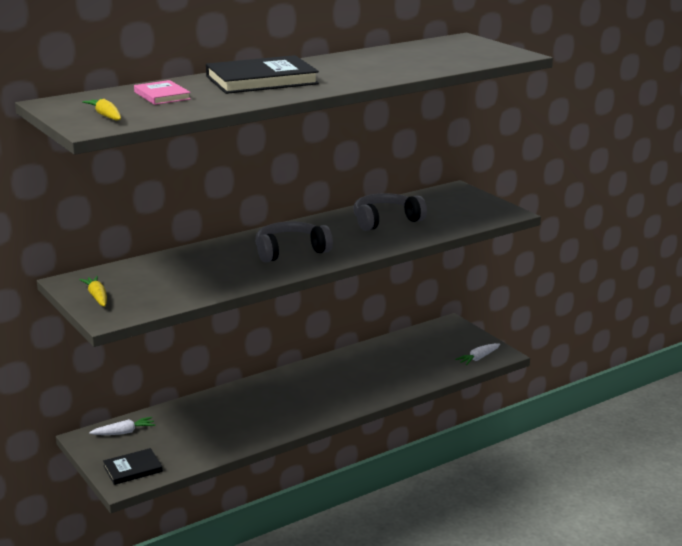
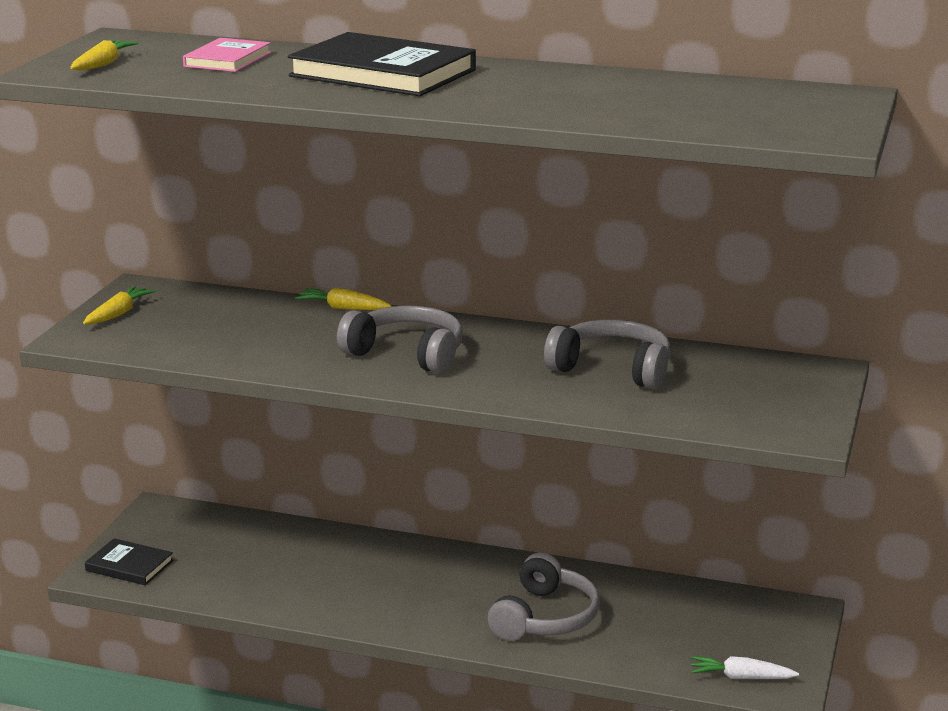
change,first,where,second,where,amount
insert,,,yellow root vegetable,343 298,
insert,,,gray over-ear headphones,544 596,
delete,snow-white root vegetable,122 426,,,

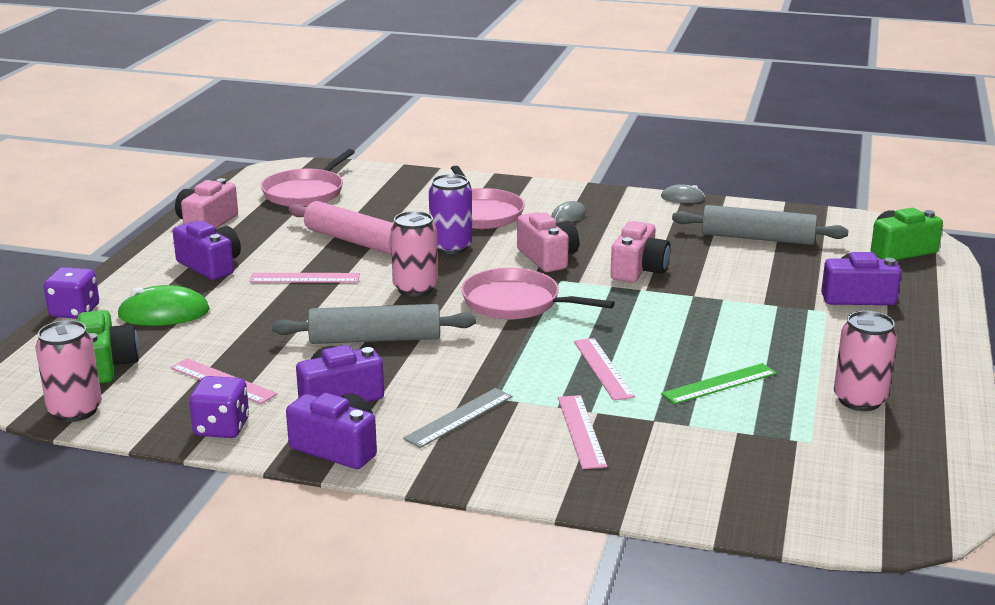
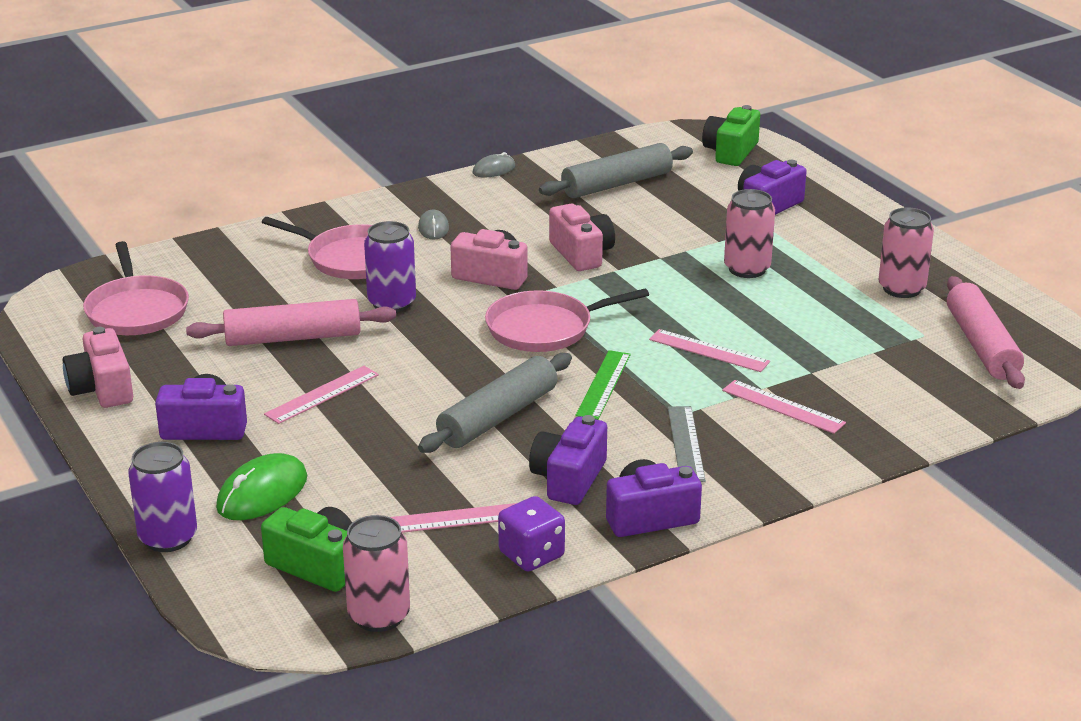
change,first,where,second,where,amount
replace,violet dice,71 293,violet tin,162 497,
move,emerald measuring stick,719 383,,603 385,
move,rosy tin,414 254,,749 233,
insert,,,rosy pastry roller,986 332,

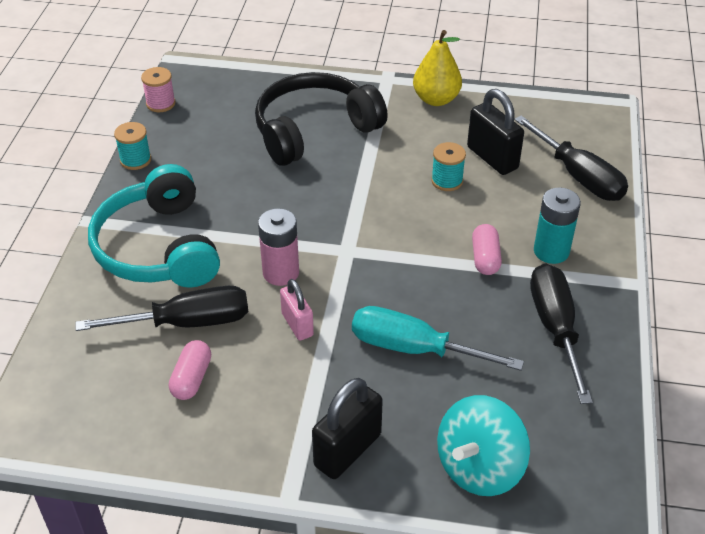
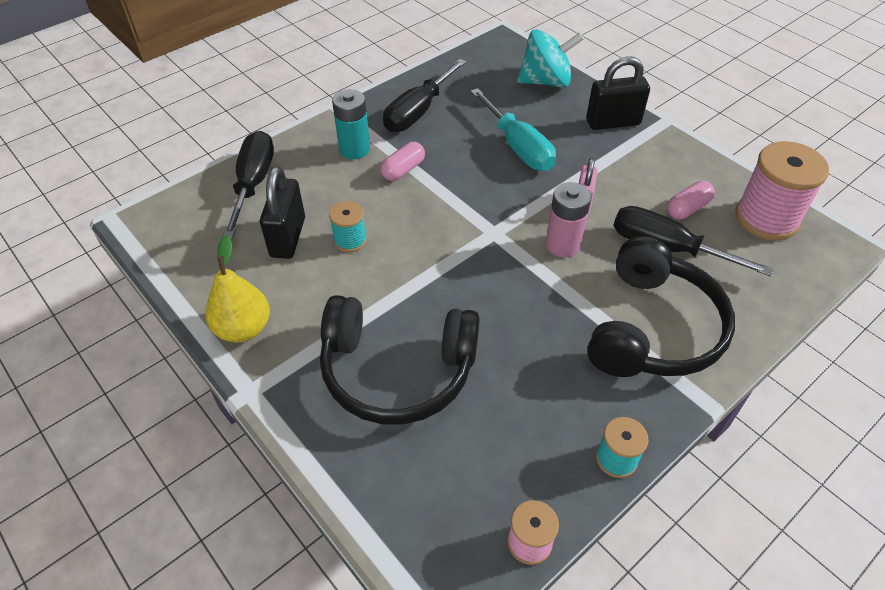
change,first,where,second,where,amount
recolor,turquoise over-ear headphones,154 226,ebony over-ear headphones,661 306,
insert,,,rosy spool,782 190,

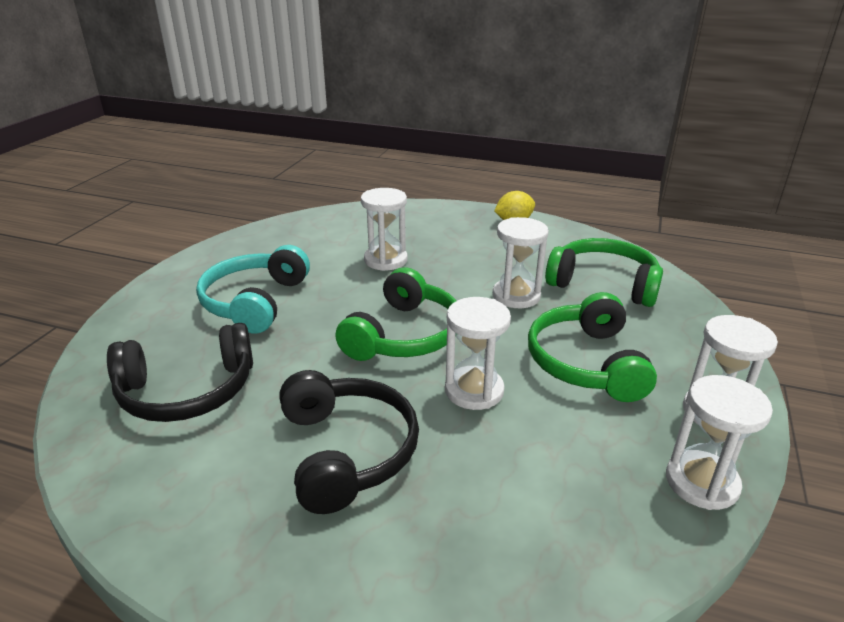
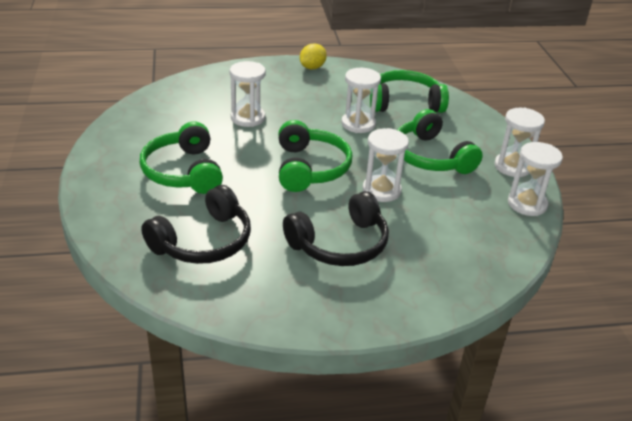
change,first,where,second,where,amount
recolor,turquoise over-ear headphones,253 289,emerald over-ear headphones,181 158,
rotate,ebony over-ear headphones,349 442,,336 228,105 degrees clockwise

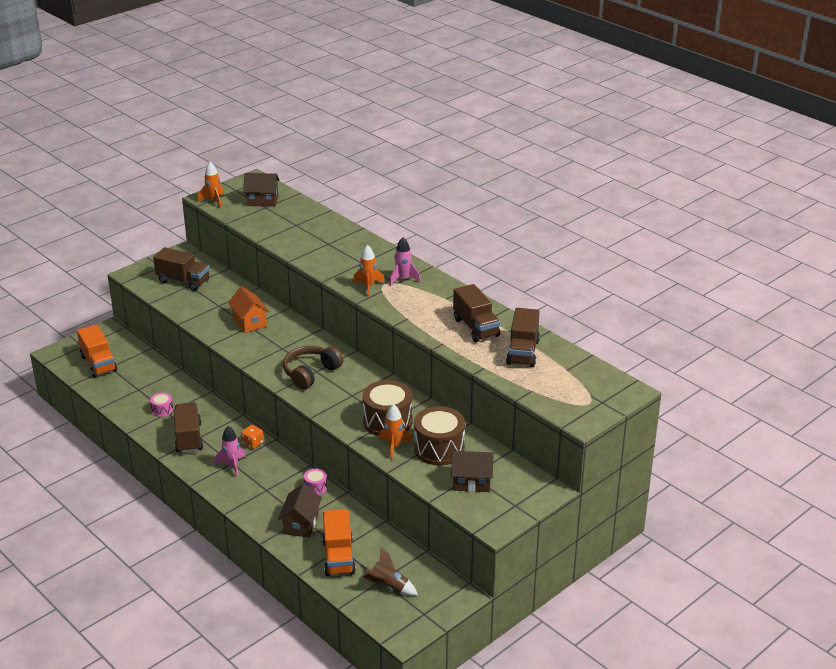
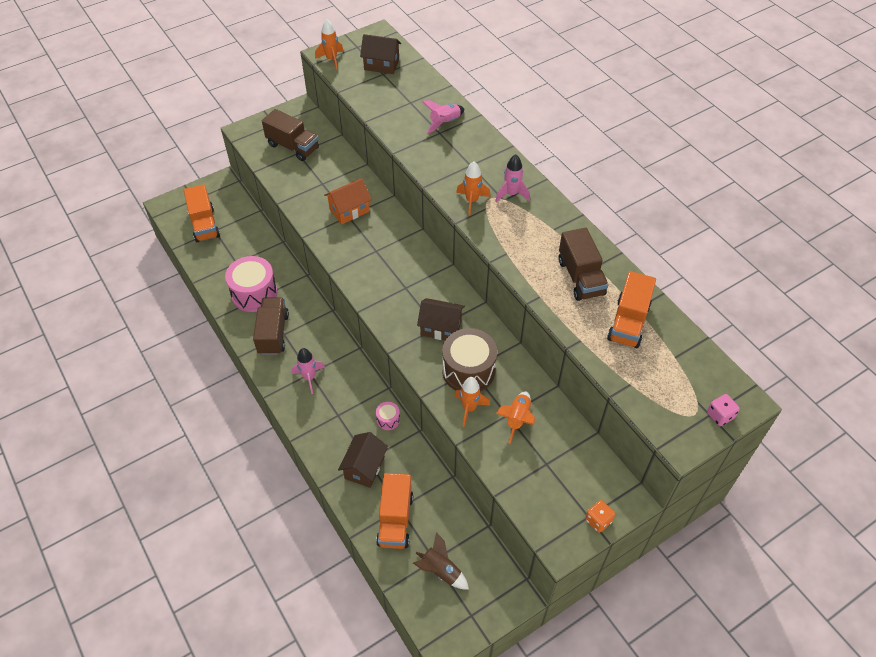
change,first,where,second,where,amount
resize,rosy drum,161 405,,251 284,x2.16
rotate,orange house,249 309,,348 201,75 degrees clockwise
move,dark brown house,472 471,,441 319,
insert,,,rosy toy rocket,443 117,
replace,dark brown drum,439 436,orange toy rocket,515 417,
move,orange dice,252 437,,600 516,
recolor,dark brown toy truck,523 337,orange toy truck,631 309,
insert,,,rosy dice,723 410,
delete,dark brown over-ear headphones,313 368,,,

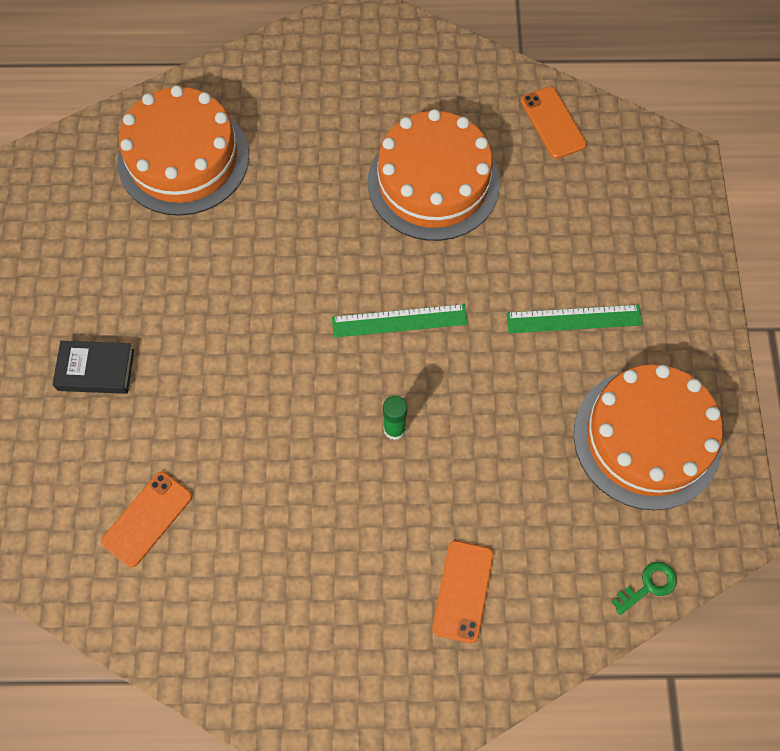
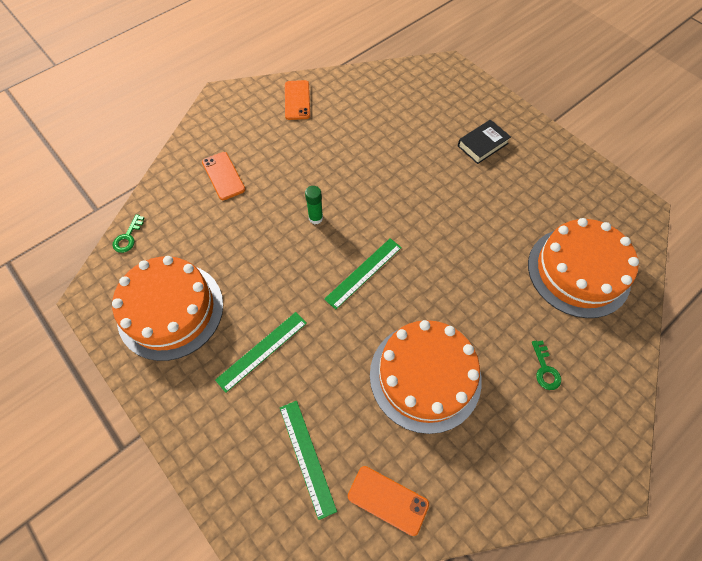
change,first,where,second,where,amount
insert,,,emerald measuring stick,308 460,
move,orange mobile phone,146 519,,297 100,
insert,,,emerald key,546 365,

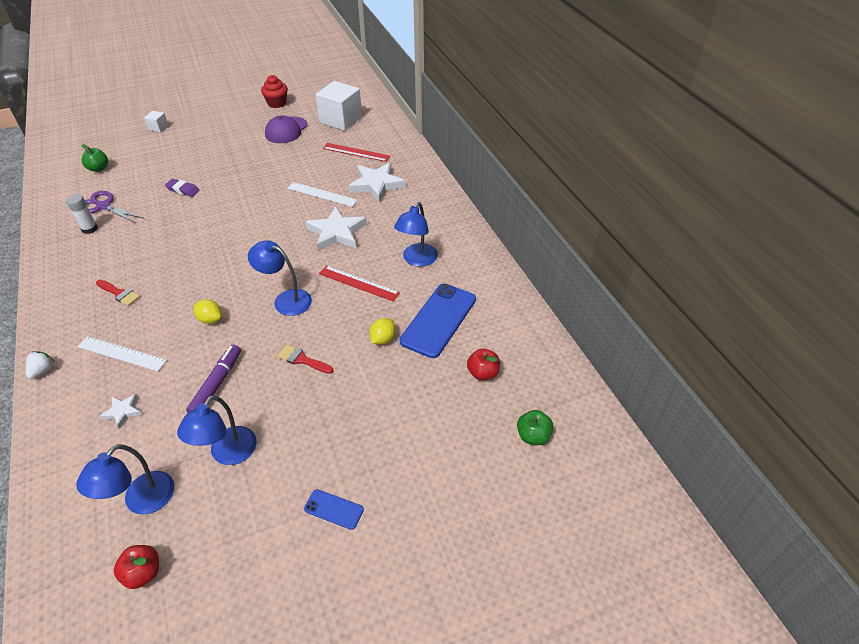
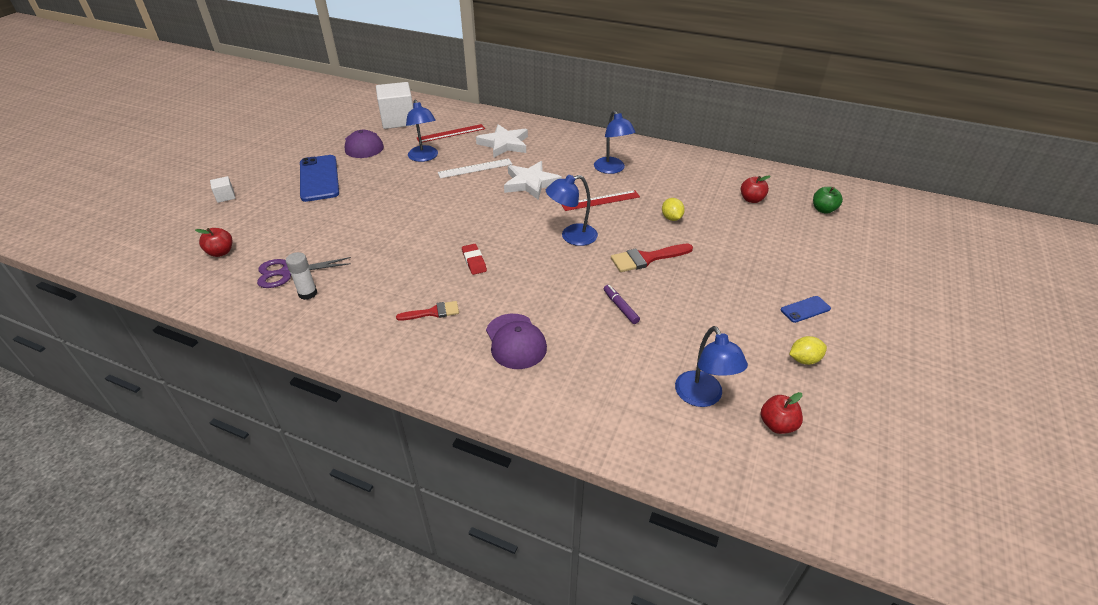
change,first,where,second,where,amount
recolor,emerald apple fruit,95 158,scarlet apple fruit,213 242,
move,cobalt mobile phone,438 321,,319 178,
move,cobalt desk lamp,217 430,,422 131,
insert,,,scarlet pencil eraser,474 259,
replace,snow-white measuring stick,122 353,violet peaked cap,516 341,
resize,violet felt pen,213 379,,622 304,x0.66
resize,scarlet paint brush,305 359,,652 258,x1.53
move,yellow lemon,208 311,,808 350,
delete,snow-white toy strawberry,40 365,,,
delete,snow-white star,120 411,,,
delete,violet pencil eraser,182 188,,,
delete,scarlet muffin,274 91,,,

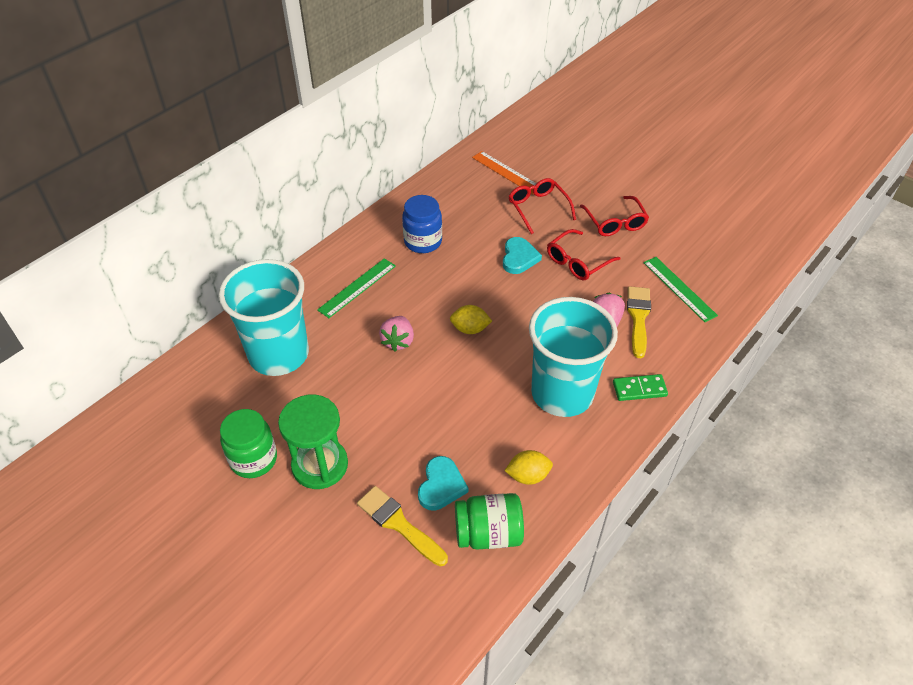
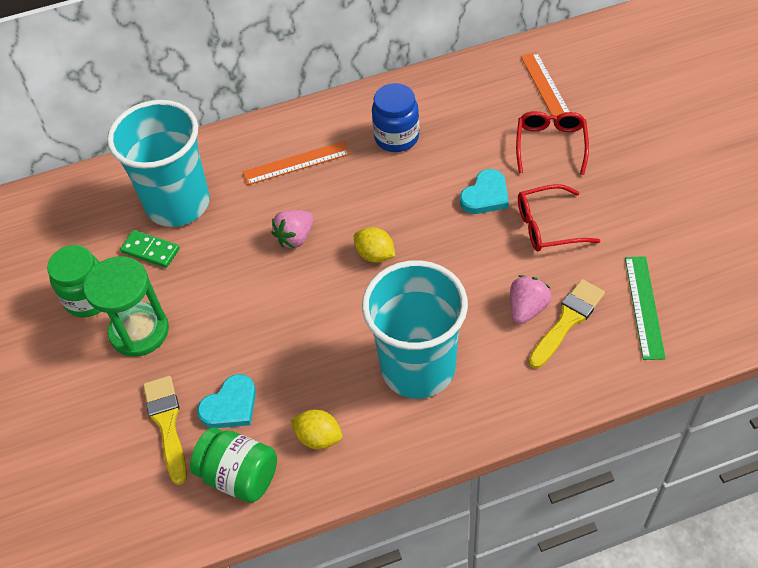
change,first,where,second,where,amount
move,emerald domino tile,640 387,,150 249,
recolor,emerald measuring stick,356 288,orange measuring stick,296 163,
delete,scarlet glasses,614 216,,,

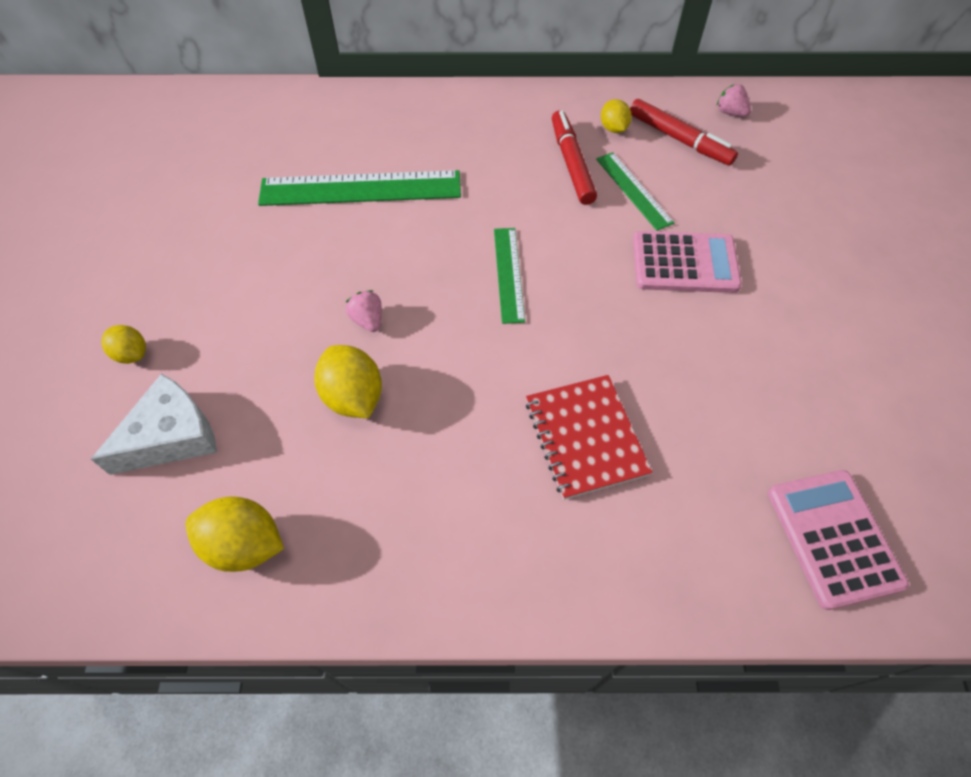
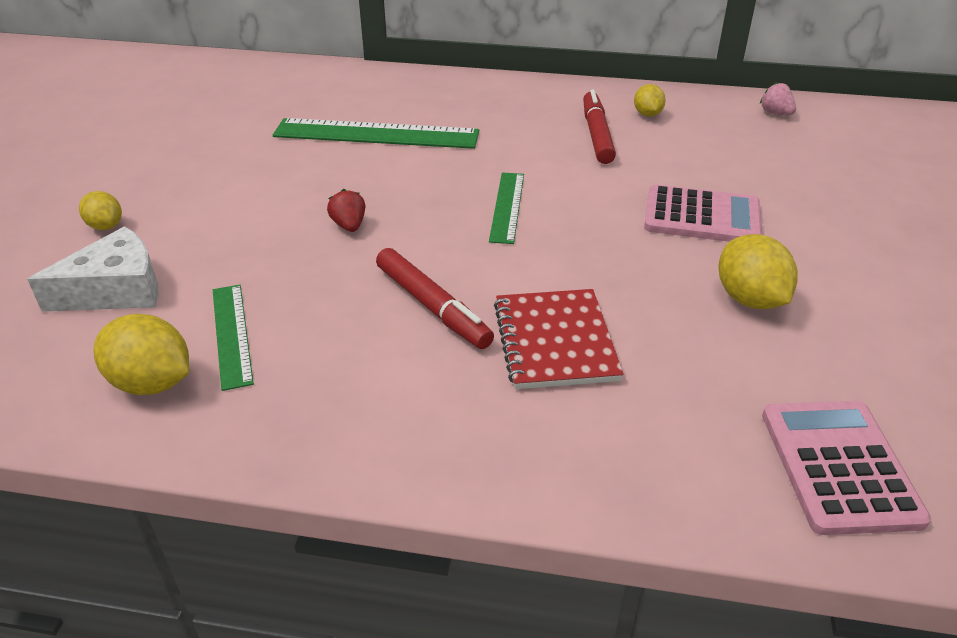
change,first,where,second,where,amount
move,emerald measuring stick,635 191,,233 338,
recolor,rosy toy strawberry,364 311,scarlet toy strawberry,346 210,
move,scarlet felt pen,684 132,,435 298,
move,yellow lemon,348 381,,758 271,

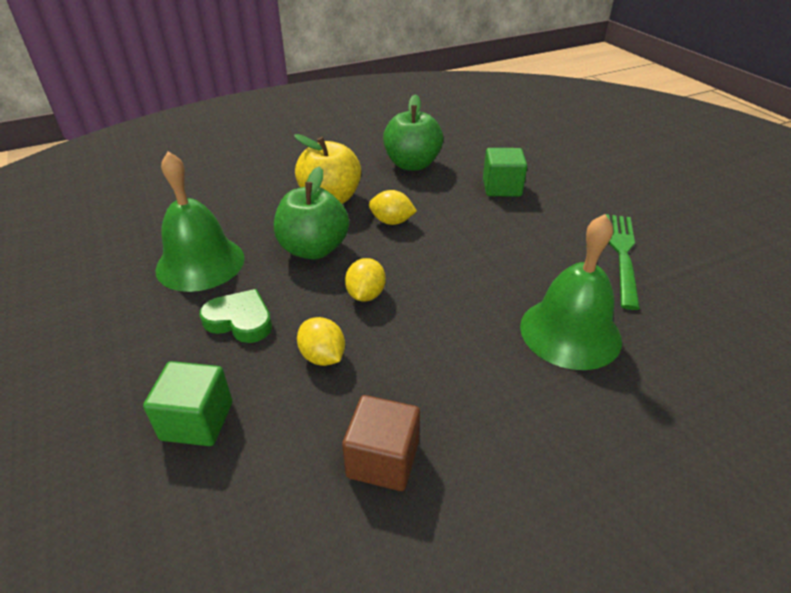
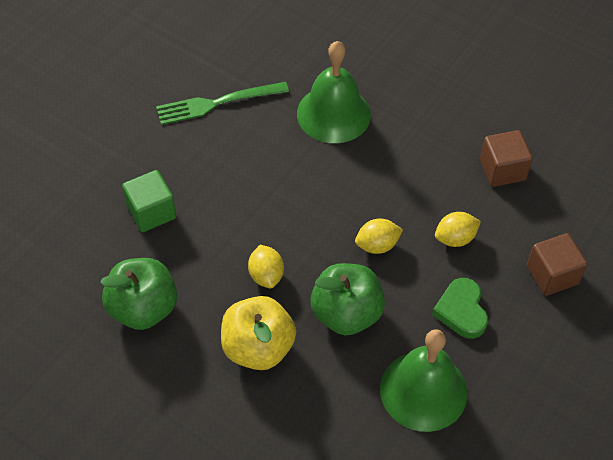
change,first,where,second,where,amount
rotate,yellow lemon,321 341,,458 229,45 degrees clockwise
recolor,emerald cube,187 403,dark brown cube,557 264,

